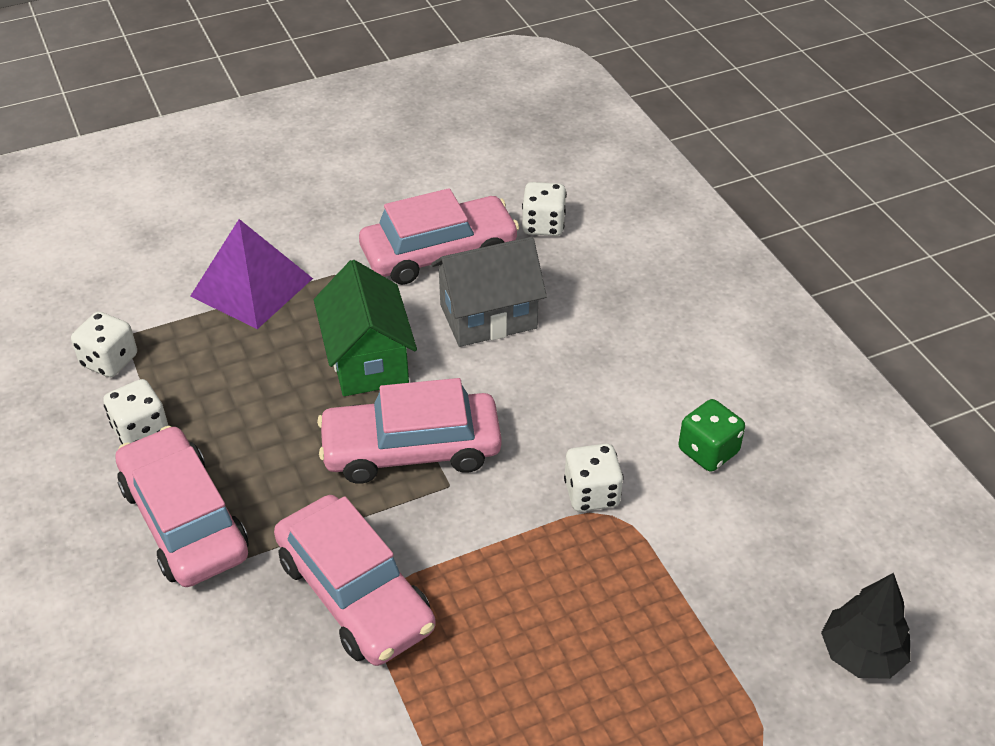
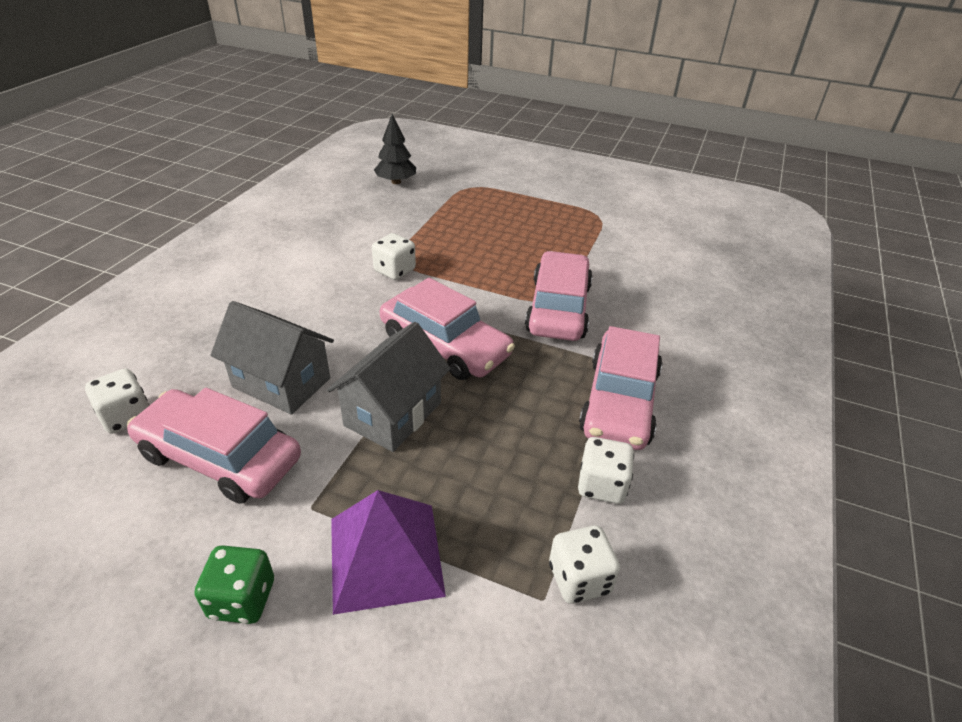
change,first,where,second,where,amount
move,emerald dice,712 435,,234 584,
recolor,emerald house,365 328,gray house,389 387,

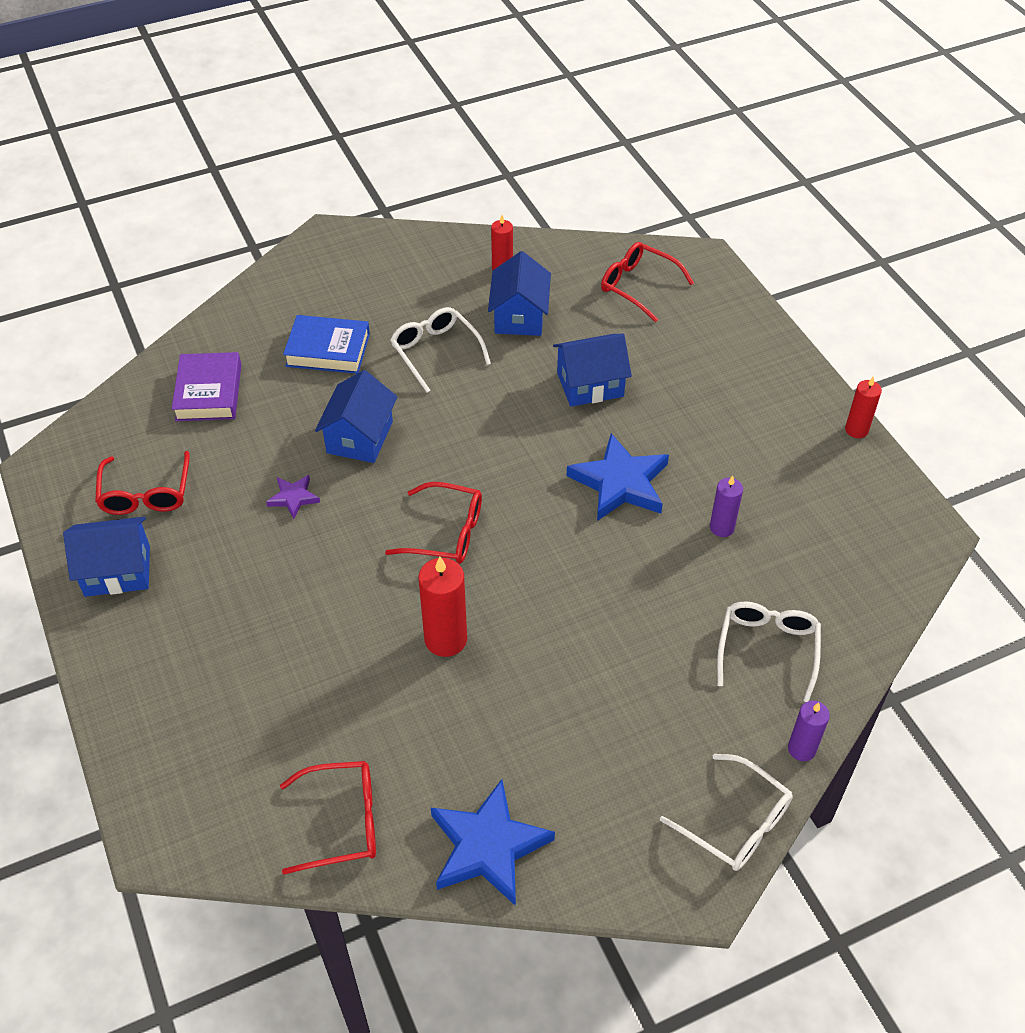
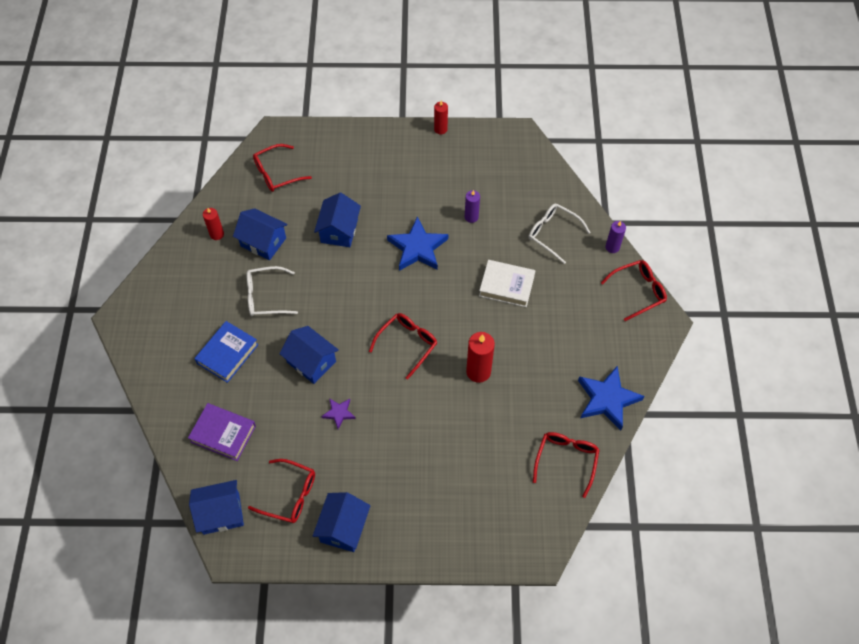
change,first,where,second,where,amount
insert,,,cobalt house,216 507,
insert,,,snow-white hardcover,507 283,
recolor,snow-white glasses,726 812,scarlet glasses,634 290,

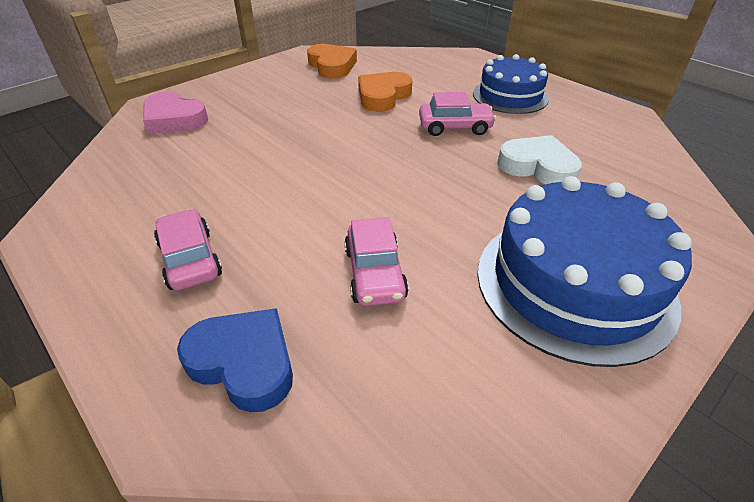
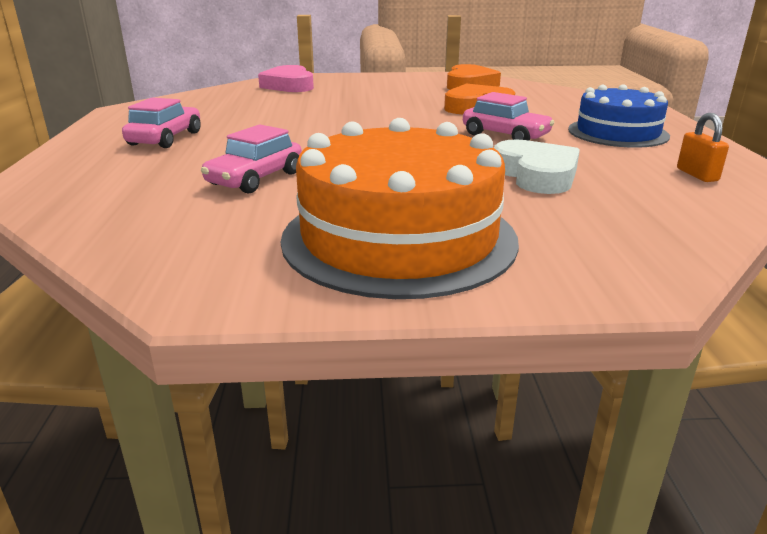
change,first,where,second,where,amount
recolor,cobalt gateau,584 271,orange gateau,400 208,
insert,,,orange padlock,703 147,
delete,cobalt love heart,235 360,,,

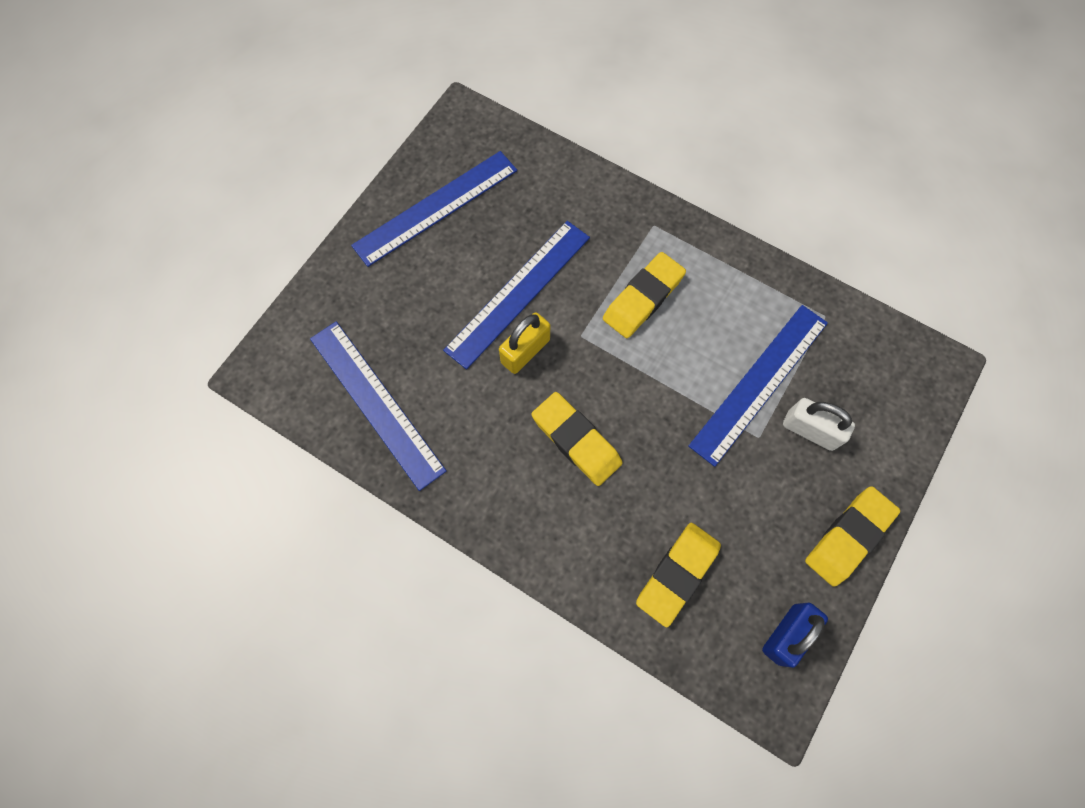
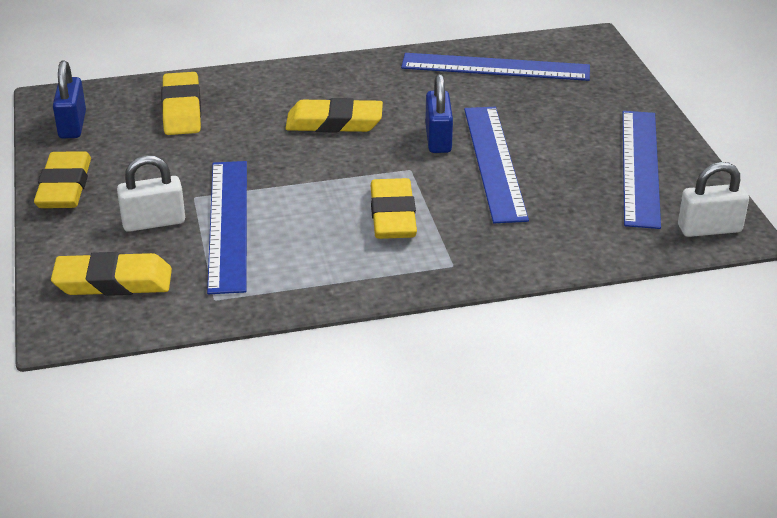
change,first,where,second,where,amount
insert,,,yellow pencil eraser,111 274,
recolor,yellow padlock,524 343,cobalt padlock,439 113,
insert,,,snow-white padlock,713 199,

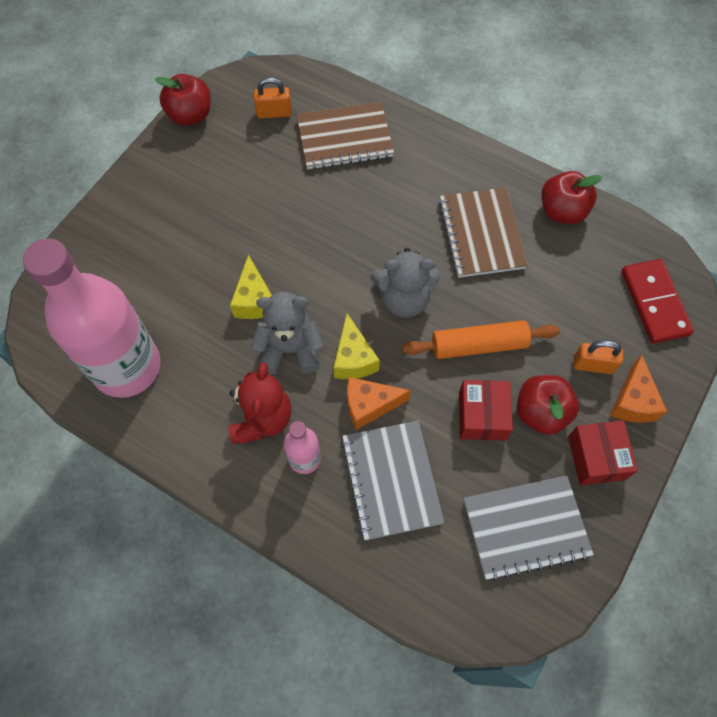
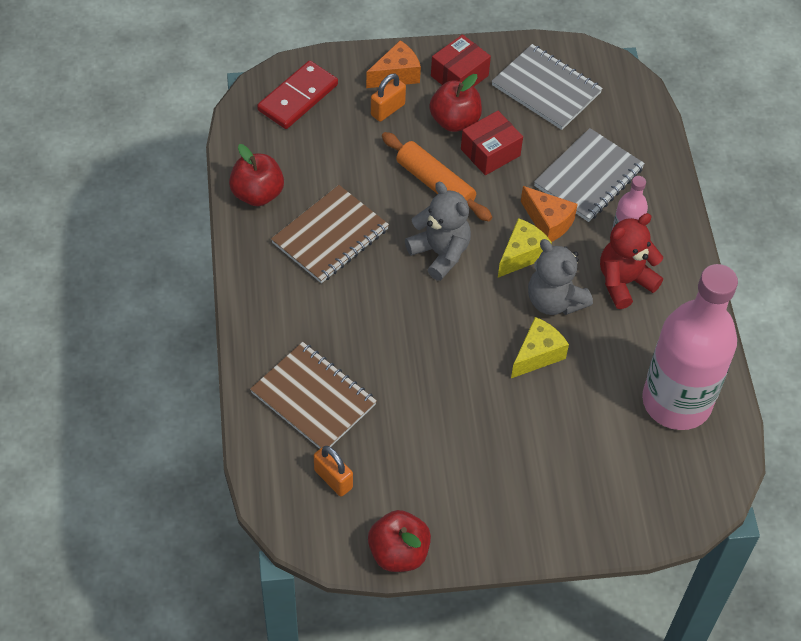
change,first,where,second,where,amount
rotate,orange padlock,598 357,,388 98,75 degrees clockwise

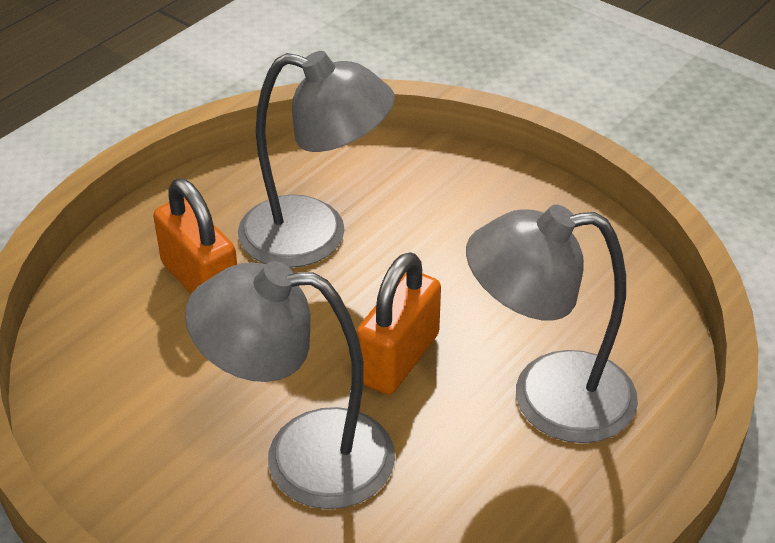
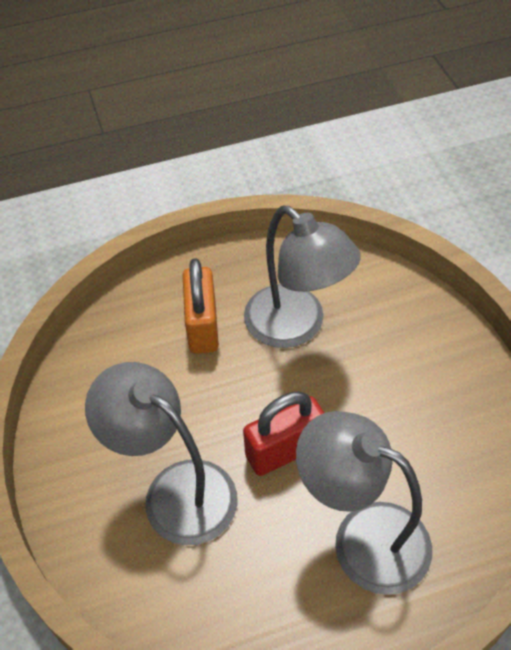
change,first,where,second,where,amount
recolor,orange padlock,398 323,scarlet padlock,283 434,

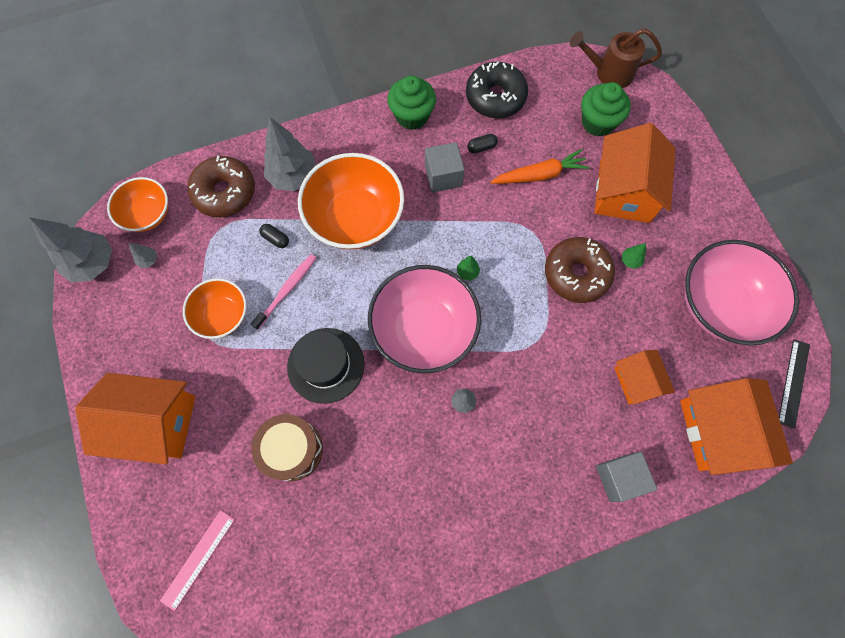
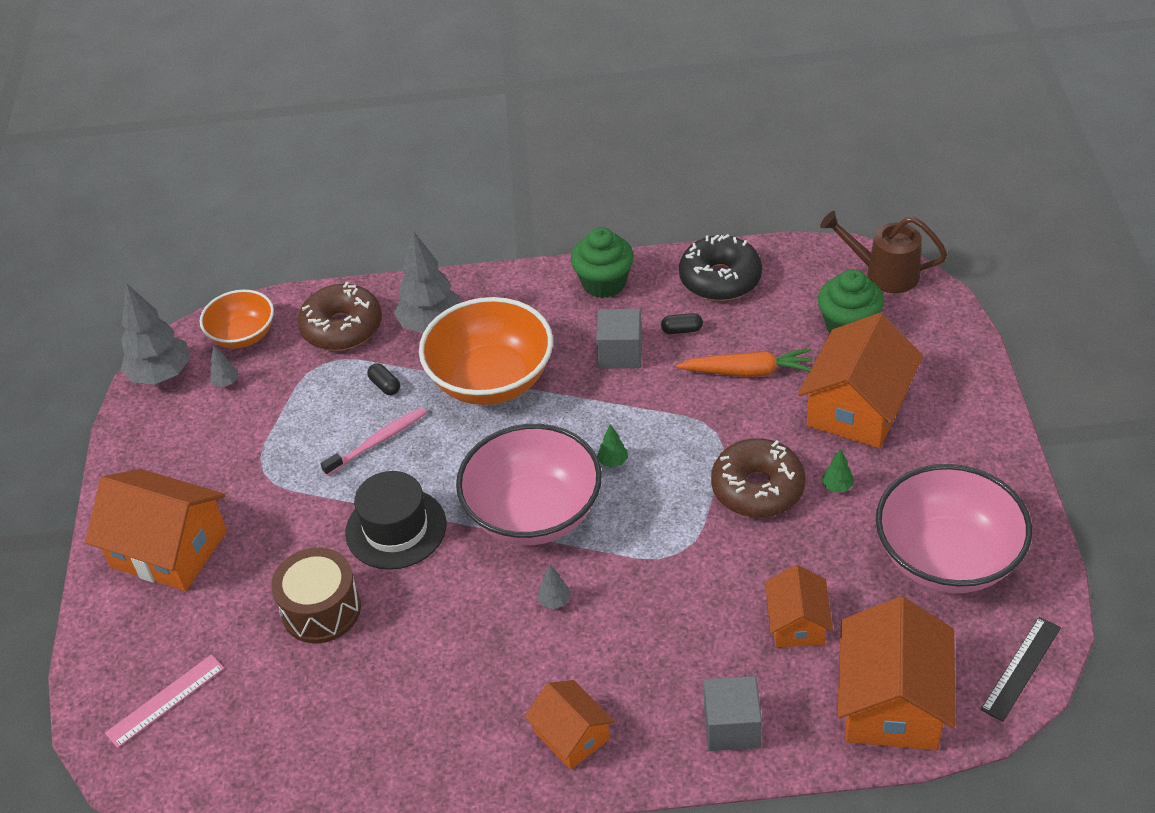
change,first,where,second,where,amount
insert,,,orange house,570 725,
delete,orange serving bowl,215 308,,,

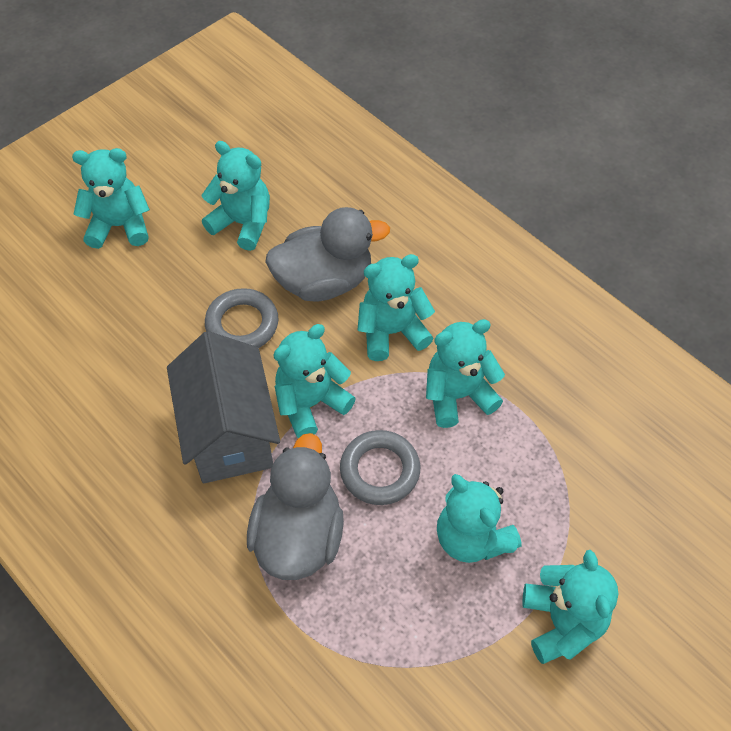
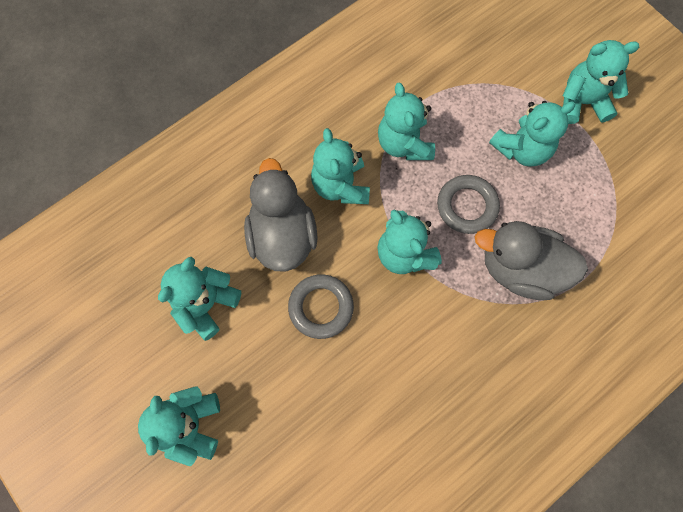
change,first,where,second,where,amount
delete,gray house,223 407,,,

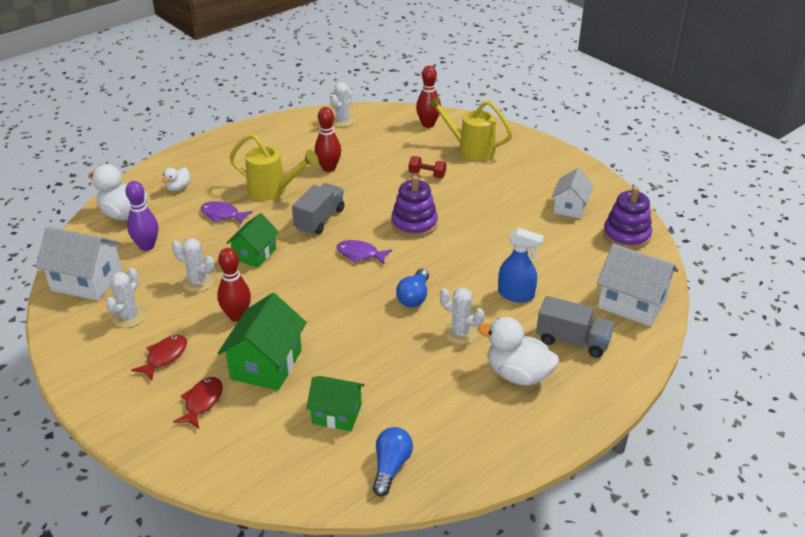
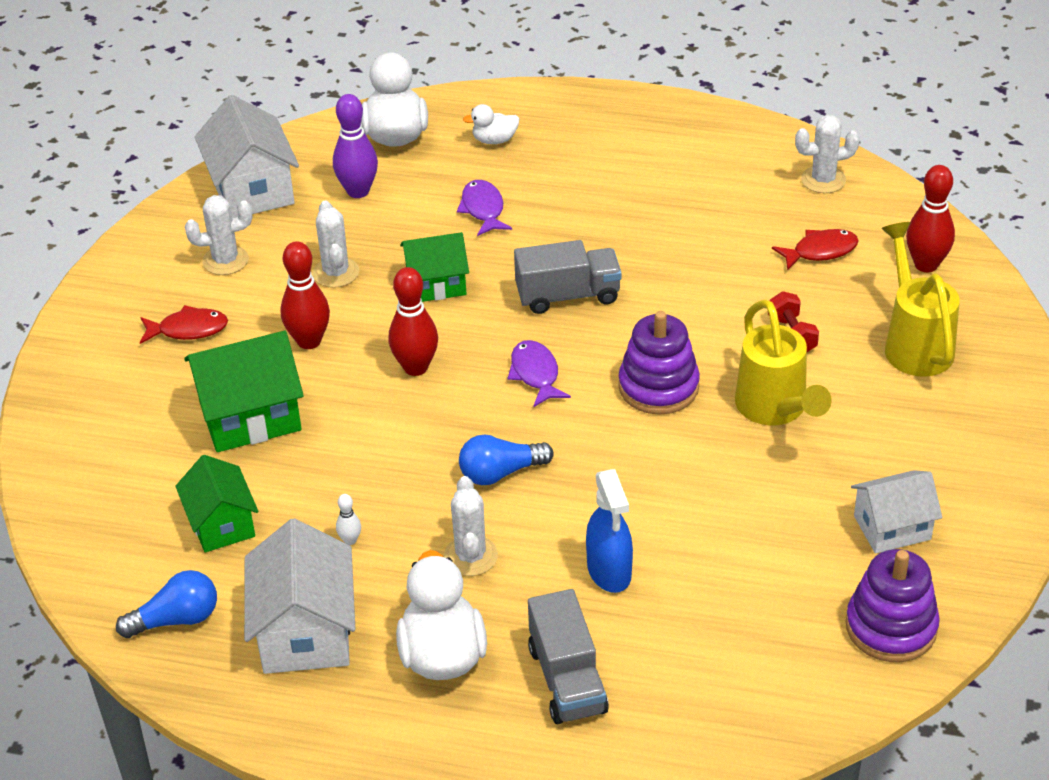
change,first,where,second,where,amount
move,snow-white house,637 285,,299 596,
insert,,,snow-white bowling pin,348 519,
move,scarlet bowling pin,328 139,,413 321,
move,yellow sprinkling can,273 167,,783 362,
move,scarlet fish,198 403,,815 250,

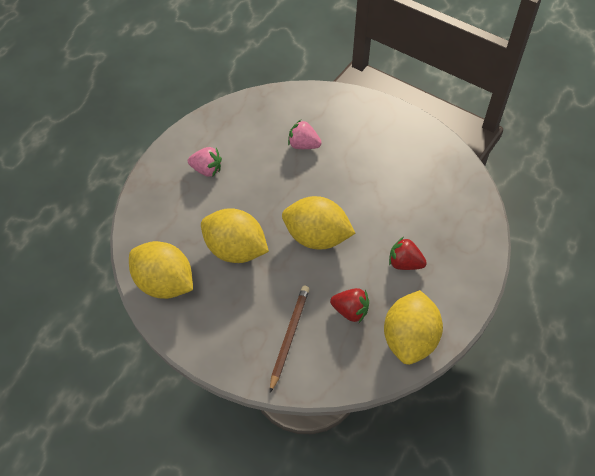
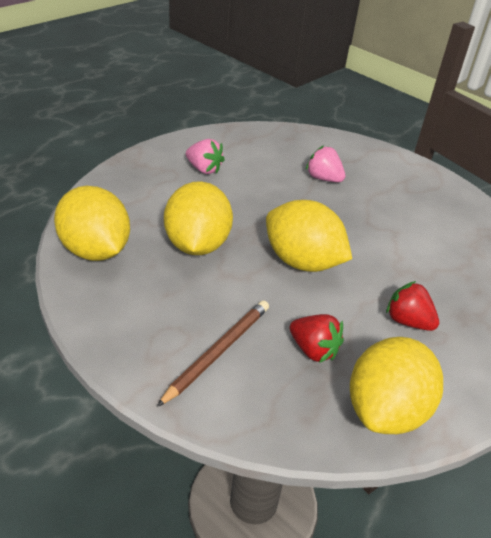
change,first,where,second,where,amount
rotate,yellow lemon,235 235,,198 218,45 degrees clockwise

